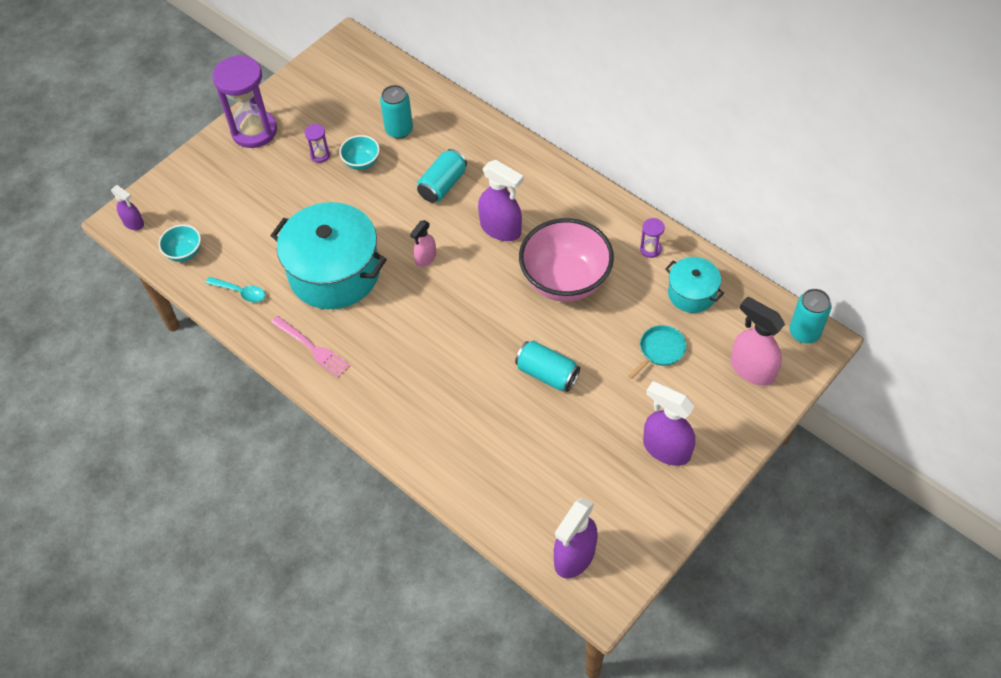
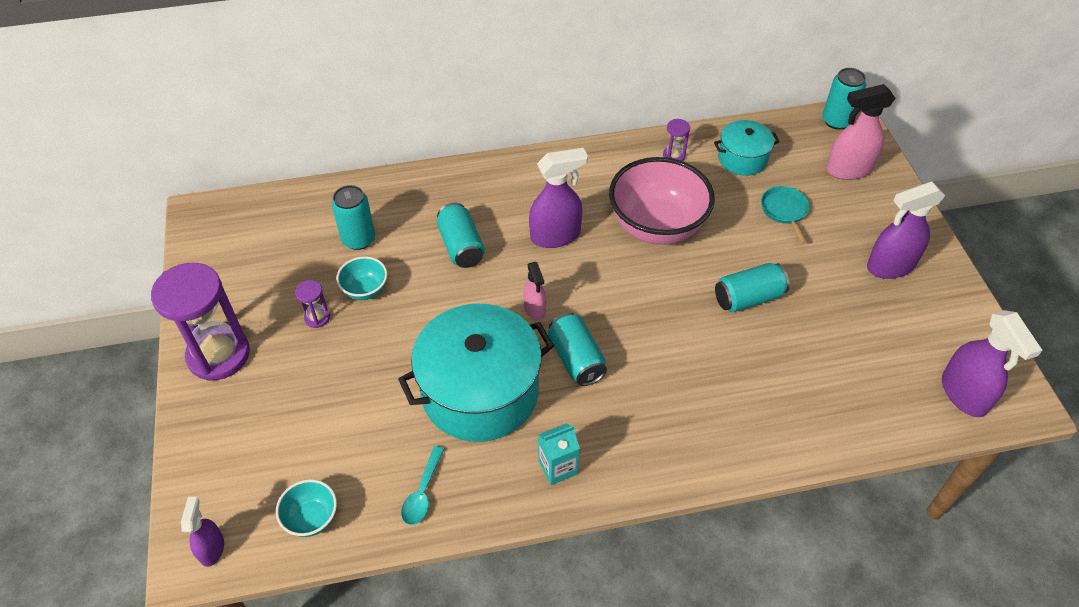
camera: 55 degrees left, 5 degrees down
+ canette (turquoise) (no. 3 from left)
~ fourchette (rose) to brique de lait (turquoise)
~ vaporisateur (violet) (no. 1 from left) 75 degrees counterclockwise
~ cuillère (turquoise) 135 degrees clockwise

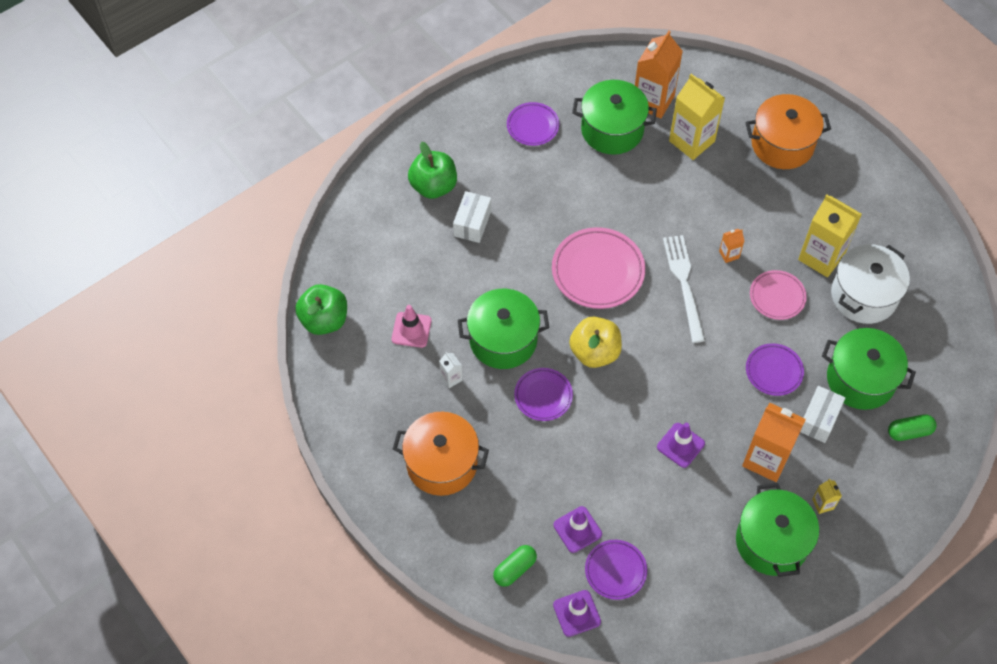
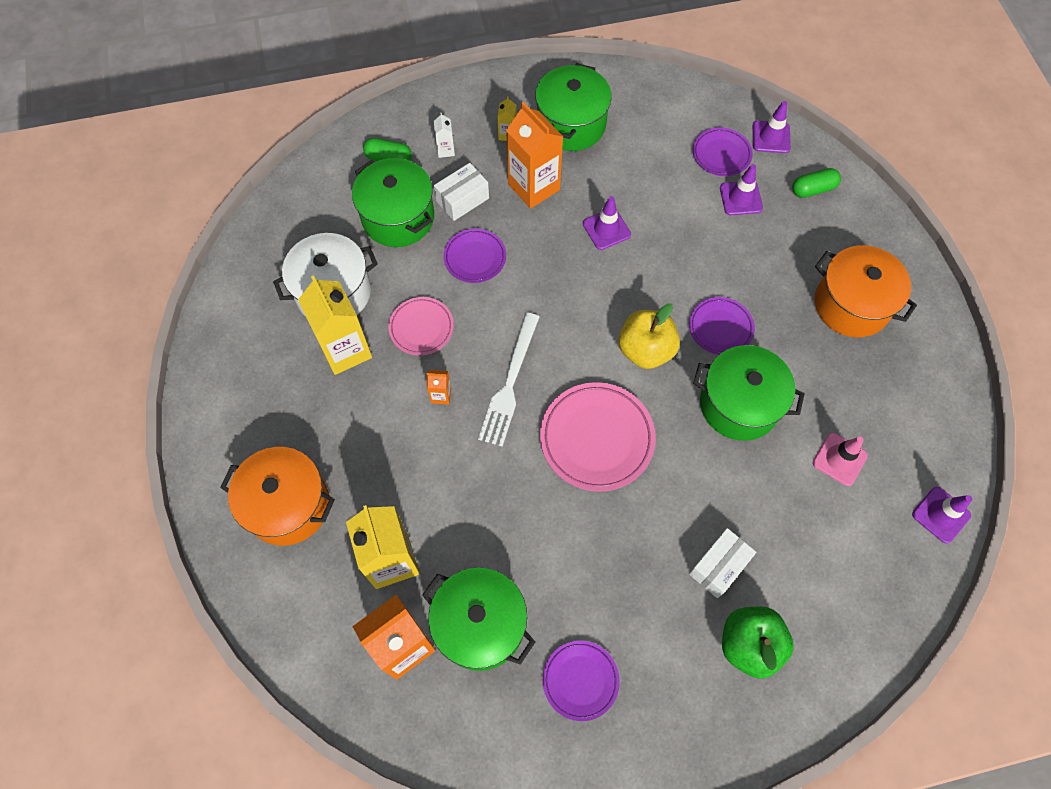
camera: 155 degrees left, 5 degrees up
~ brique de lait (blanc)
~ pomme (vert) (no. 1 from left) to cône de chantier (violet) (no. 4 from left)

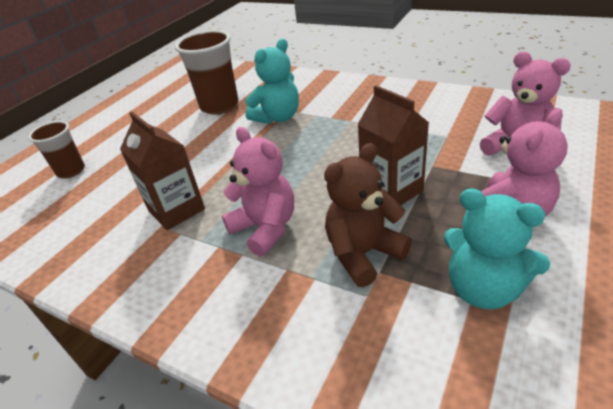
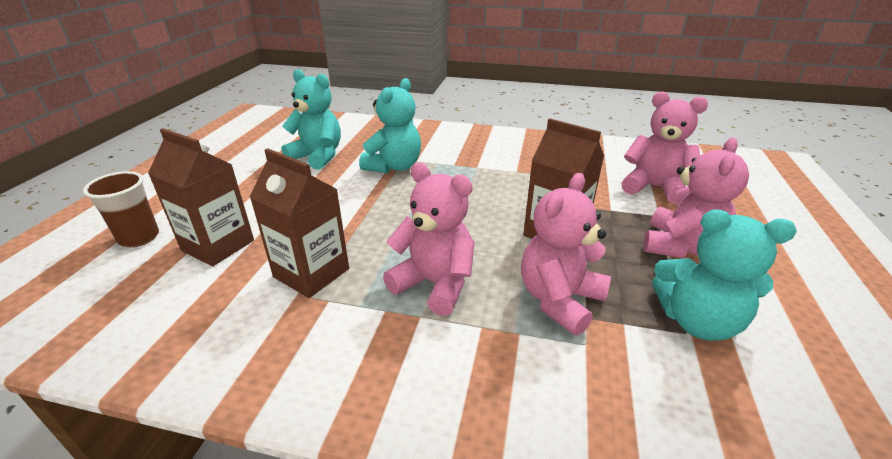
camera: 20 degrees left, 5 degrees down
+ brique de lait (marron) (no. 1 from left)
~ gobelet (marron) (no. 2 from left) to ours en peluche (turquoise) (no. 1 from left)
~ ours en peluche (marron) to ours en peluche (rose) (no. 2 from left)

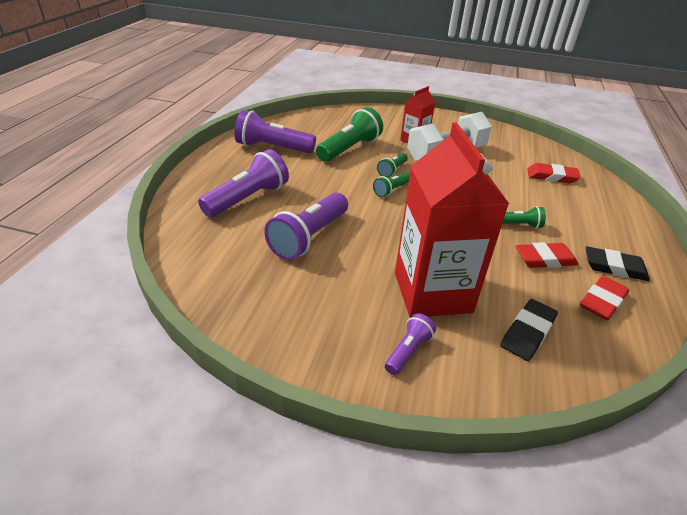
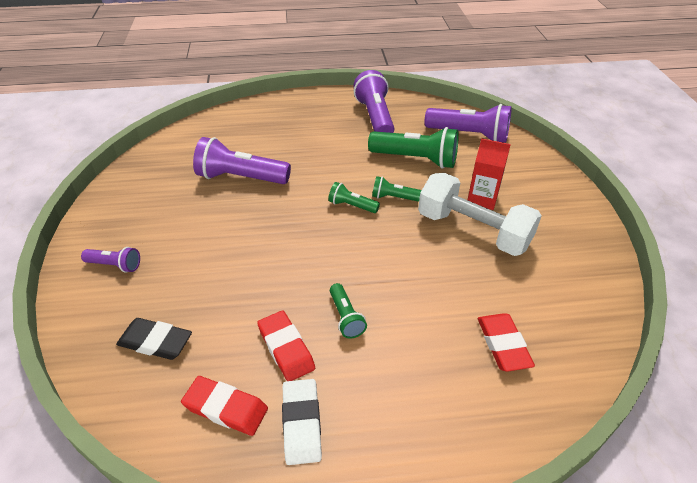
camera: 70 degrees right, 5 degrees up
- brique de lait (rouge) (no. 2 from left)
~ lampe de poche (violet) (no. 1 from left in the first image) to lampe de poche (violet) (no. 4 from left)
~ gomme (noir) (no. 2 from left) to gomme (blanc)

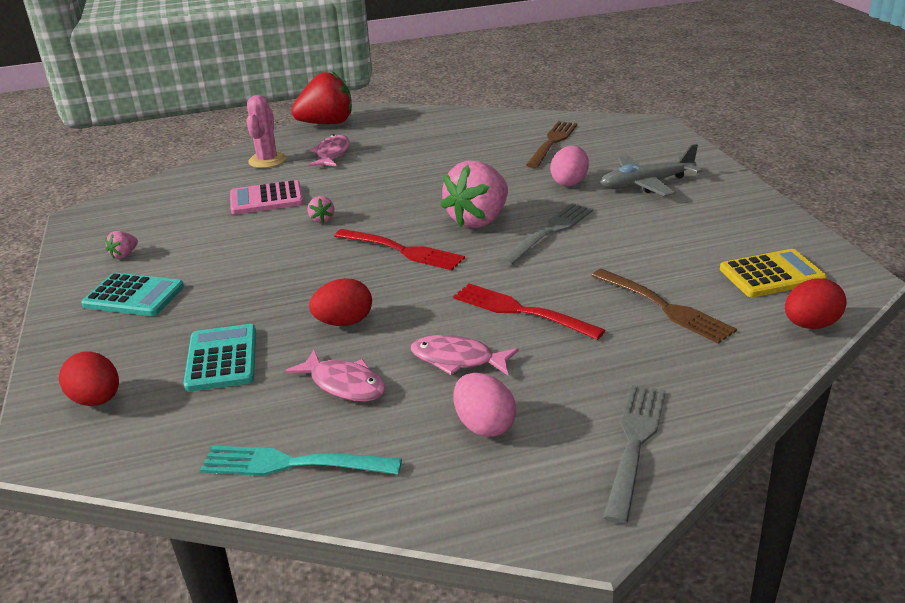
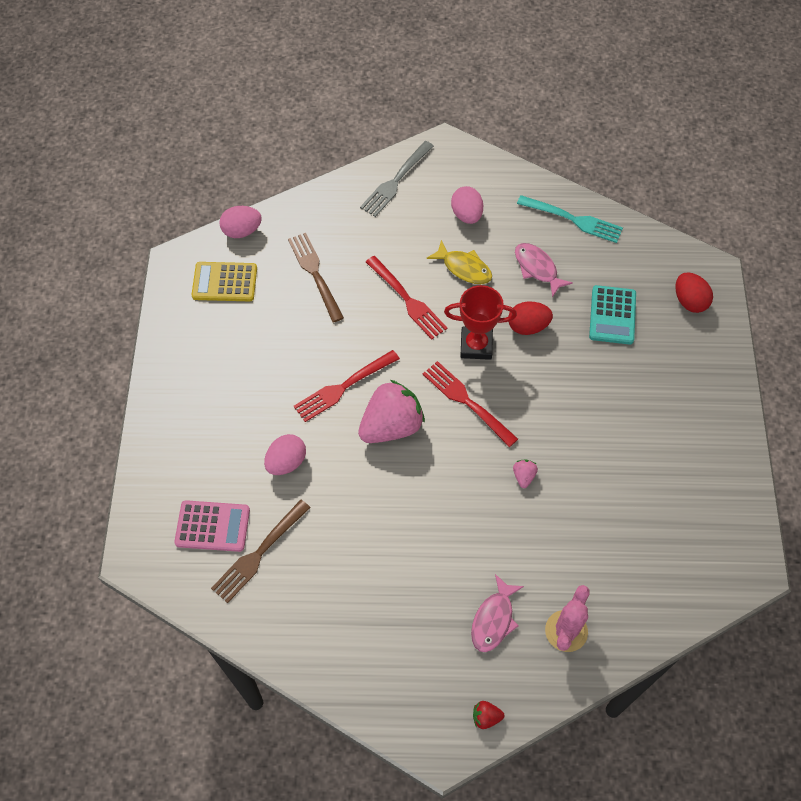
camera: 165 degrees left, 30 degrees up
- calculatrice (turquoise) (no. 1 from left)
- fraise (rose) (no. 1 from left)
- avion (gris)
+ trophée (rouge)
~ calculatrice (rose)
~ poisson (rose) (no. 3 from left) to poisson (jaune)
~ fourchette (gris) (no. 1 from left) to fourchette (rouge) (no. 1 from left)
~ œuf (rouge) (no. 3 from left) to œuf (rose) (no. 1 from left)
~ fraise (rouge) x0.41

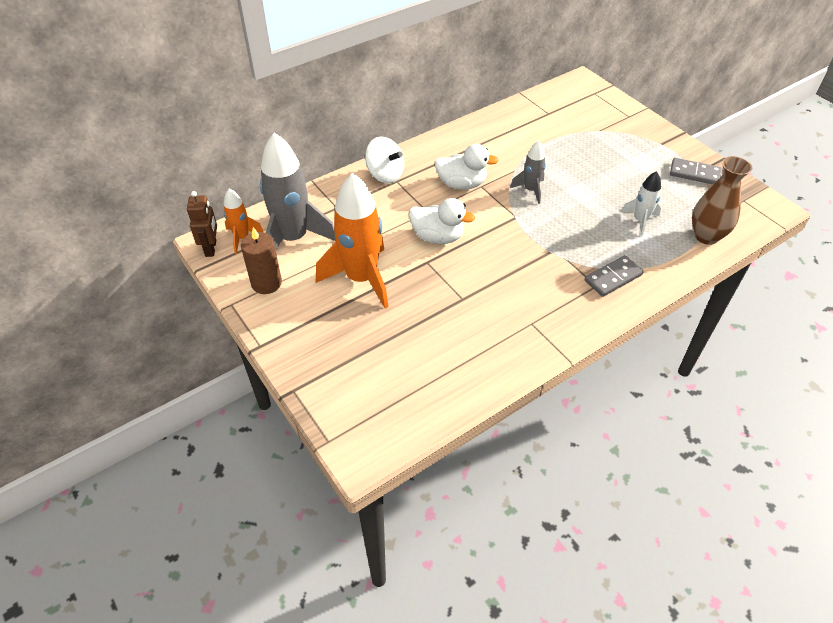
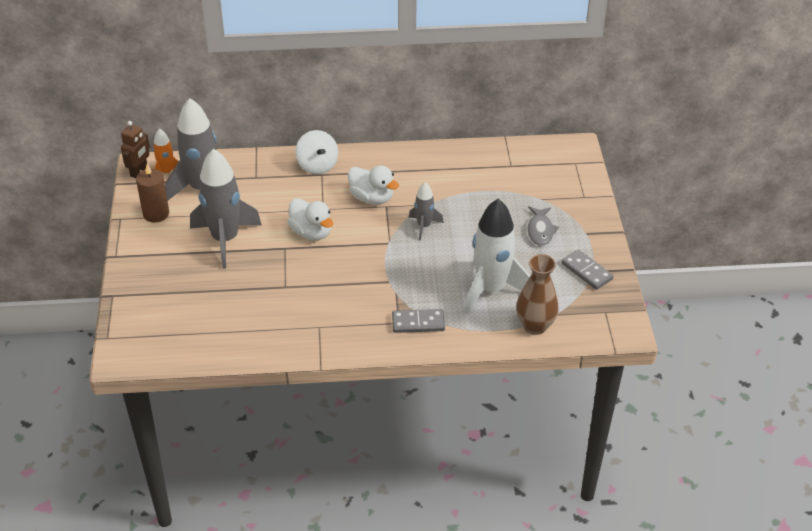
camera: 30 degrees right, 5 degrees down
+ poisson (gris)
~ fusée (orange) (no. 2 from left) to fusée (gris) (no. 2 from left)
~ fusée (blanc) x1.98

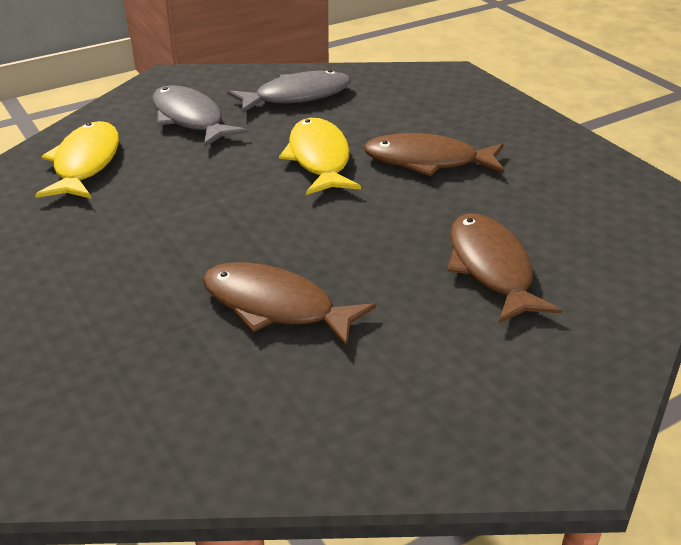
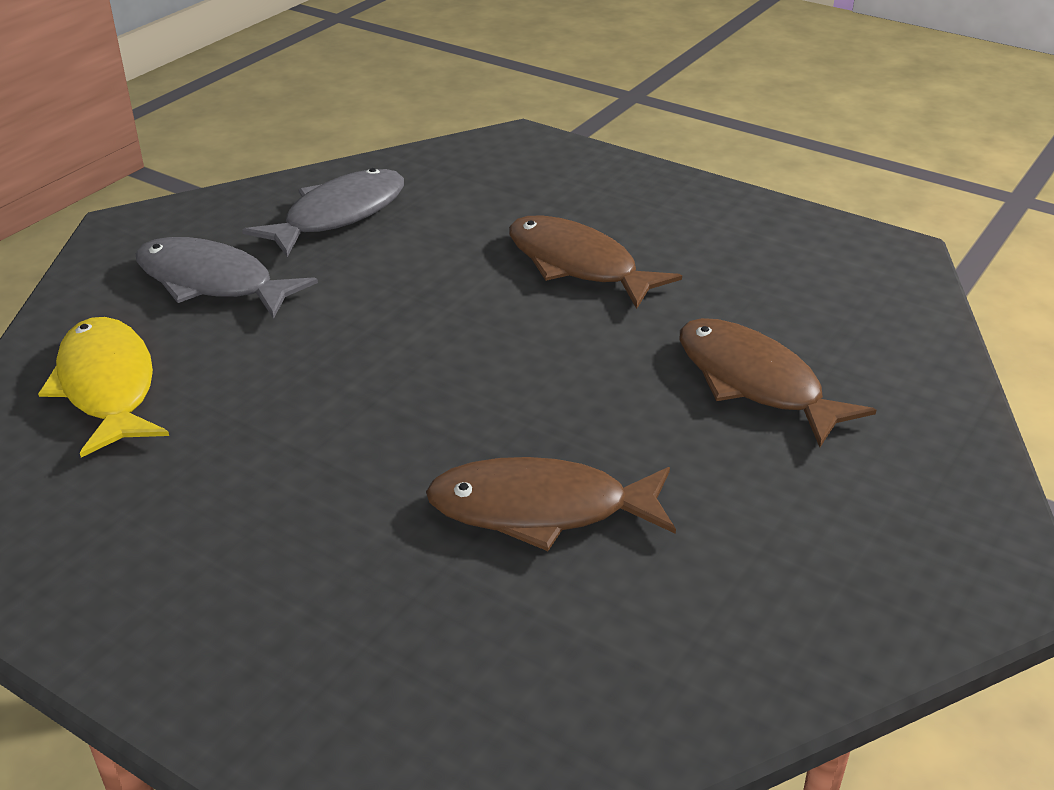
camera: 25 degrees left, 0 degrees up
- poisson (jaune) (no. 2 from left)
~ poisson (marron) (no. 2 from left) 60 degrees clockwise

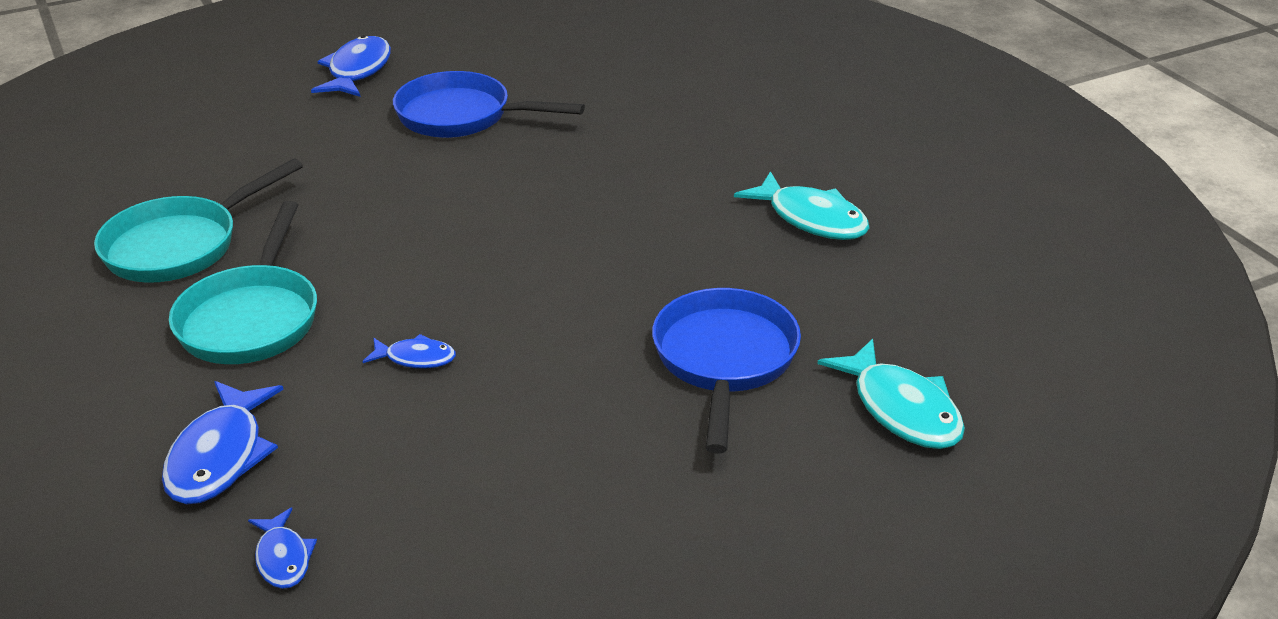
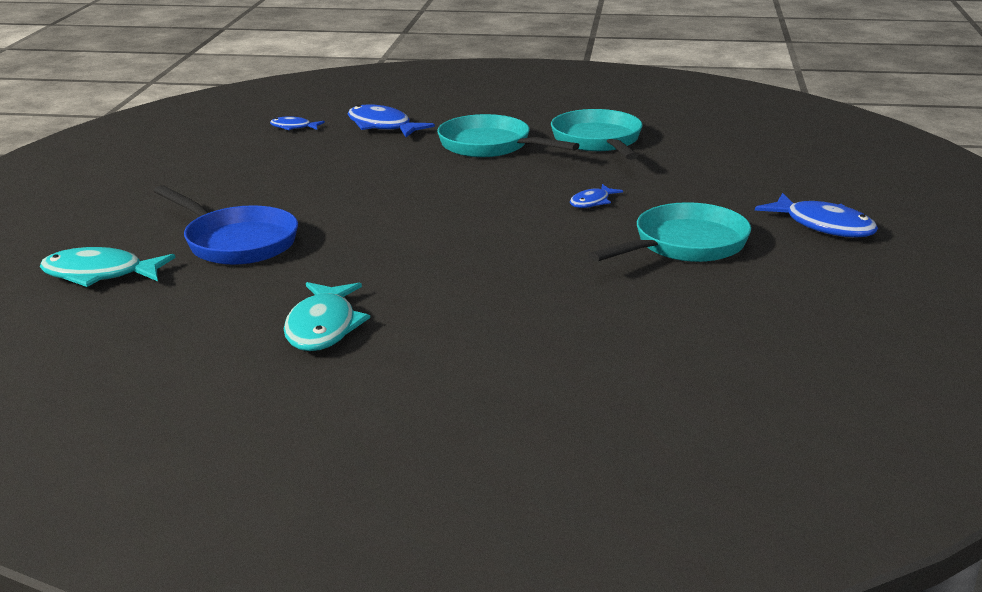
camera: 125 degrees right, 10 degrees down
~ poisson (bleu) (no. 4 from left in the first image) to poisson (bleu) (no. 3 from left)
~ poêle (bleu) (no. 1 from left) to poêle (turquoise) (no. 3 from left)
~ poisson (turquoise) (no. 1 from left in the first image) 75 degrees counterclockwise

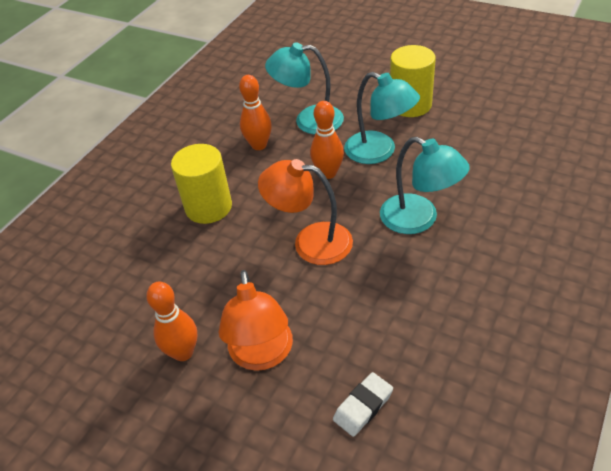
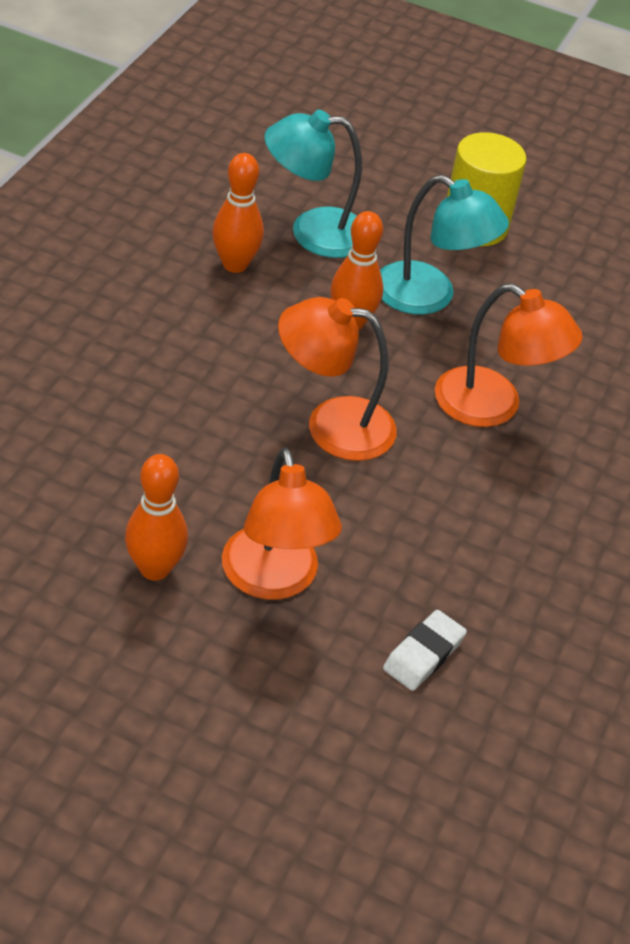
camera: 15 degrees left, 0 degrees up
- cylindre (jaune) (no. 1 from left)
~ lampe (turquoise) (no. 3 from left) to lampe (orange) (no. 3 from left)

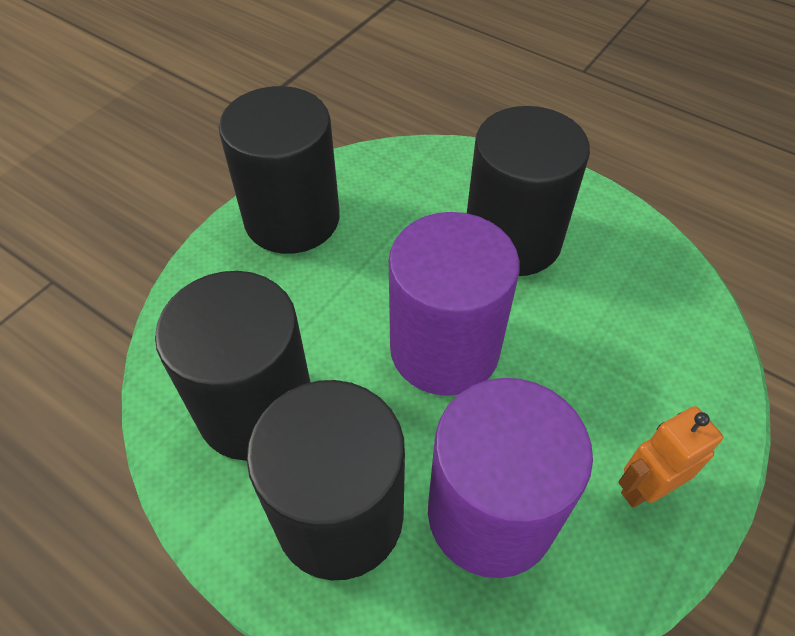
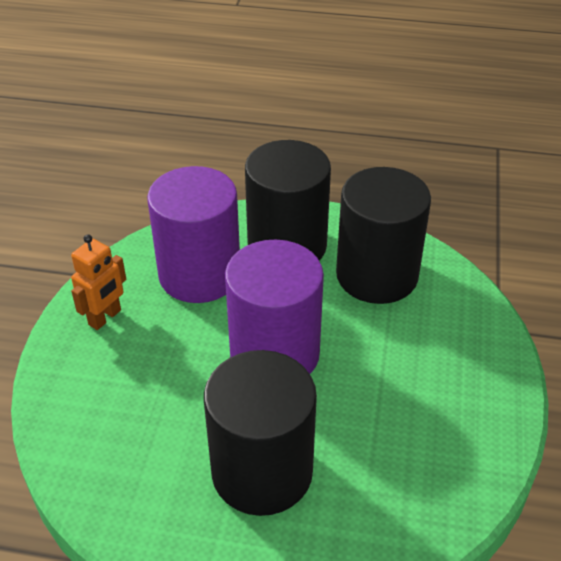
camera: 155 degrees right, 10 degrees down
- cylindre (noir) (no. 2 from left)

